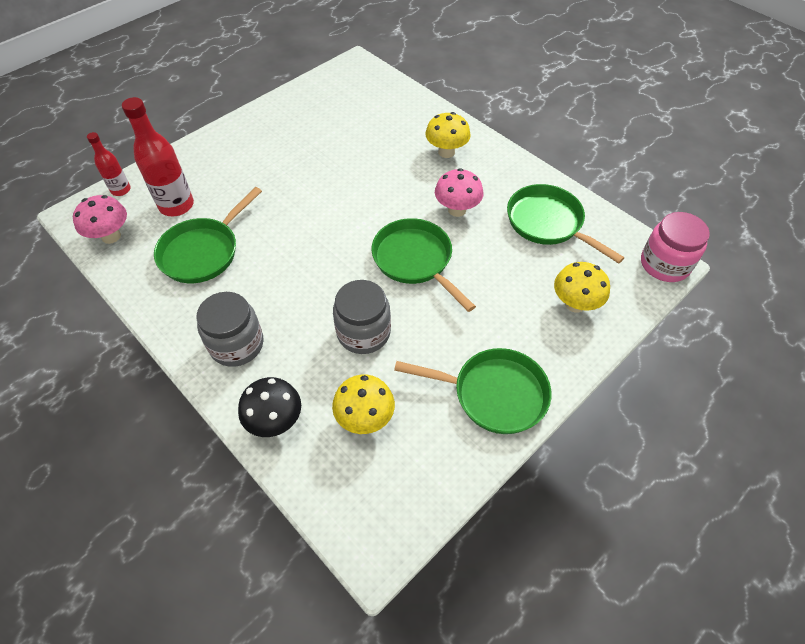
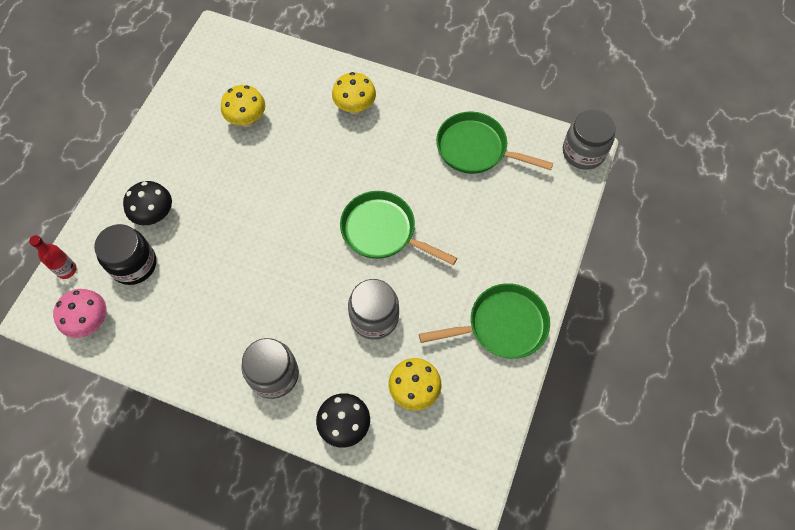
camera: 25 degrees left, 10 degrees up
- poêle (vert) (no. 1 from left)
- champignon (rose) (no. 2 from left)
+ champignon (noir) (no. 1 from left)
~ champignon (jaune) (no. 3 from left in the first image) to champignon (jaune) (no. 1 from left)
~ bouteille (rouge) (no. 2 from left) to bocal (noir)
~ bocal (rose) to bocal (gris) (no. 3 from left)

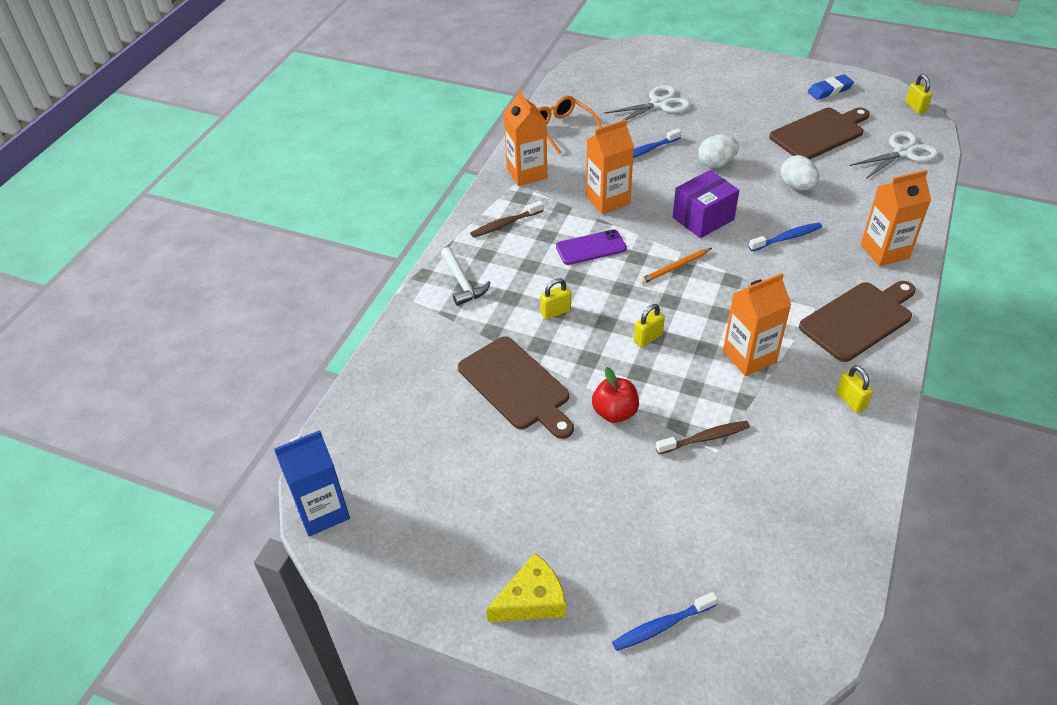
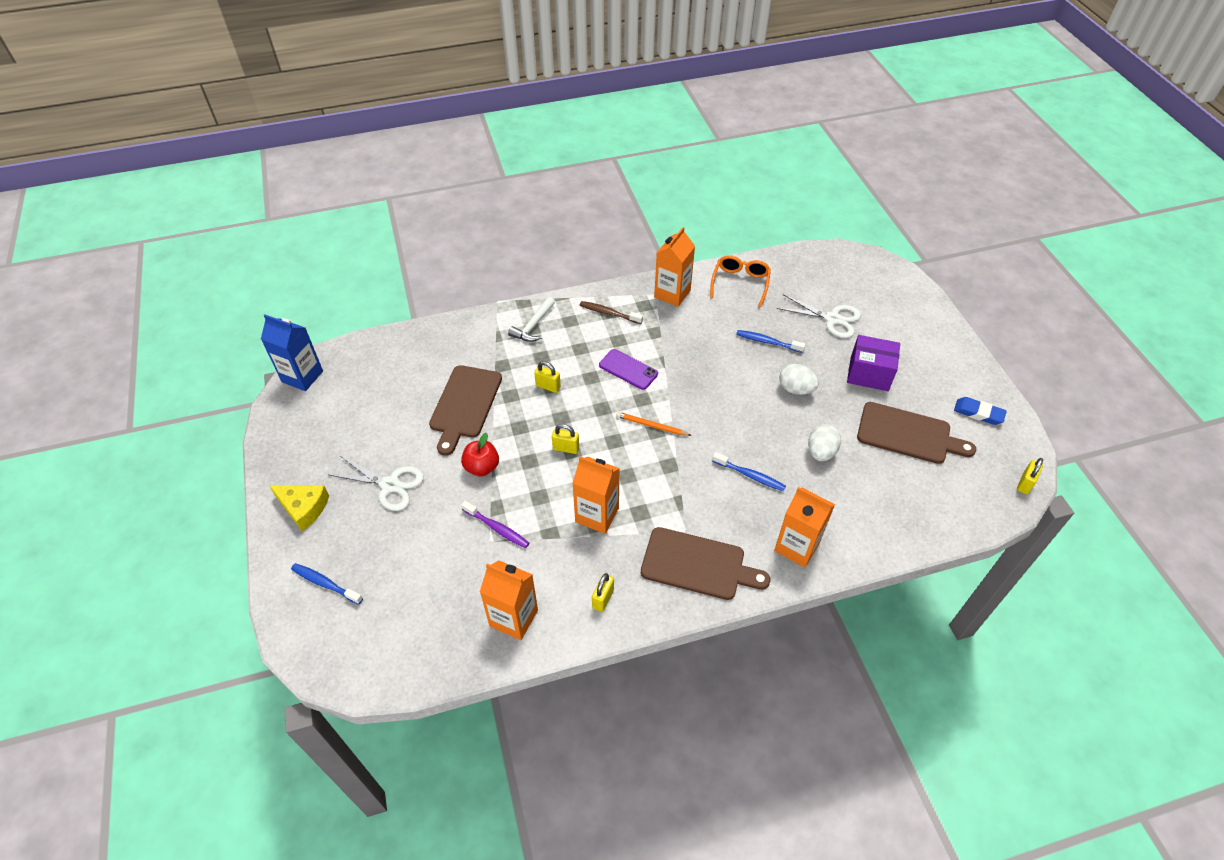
camera: 50 degrees right, 5 degrees up
~ brique de lait (orange) (no. 2 from left in the first image) to brique de lait (orange) (no. 1 from left)
~ boîte (violet)
~ ciseaux (blanc) (no. 2 from left in the first image) to ciseaux (blanc) (no. 1 from left)
~ brosse à dents (marron) (no. 2 from left) to brosse à dents (violet)

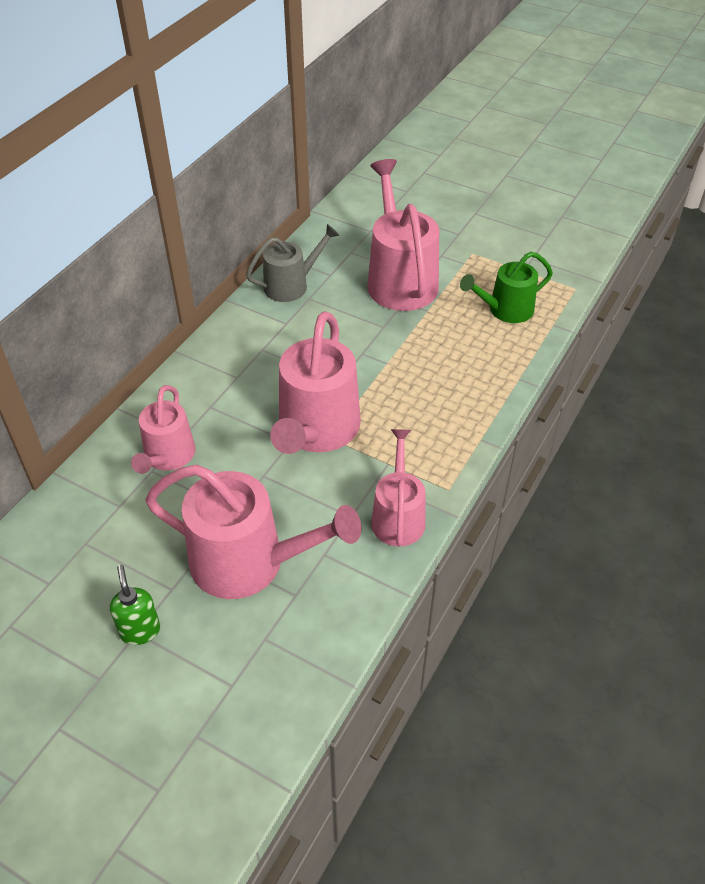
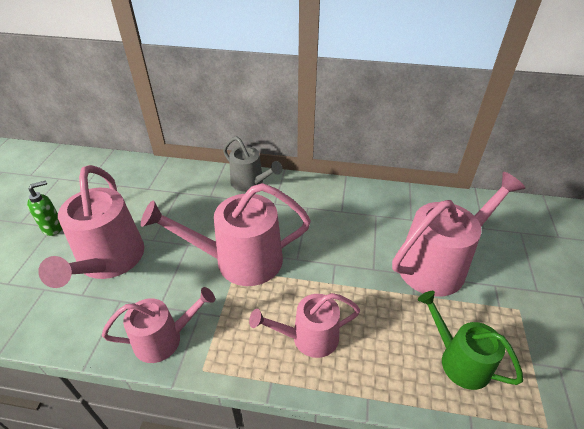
camera: 70 degrees right, 5 degrees down
~ arrosoir (rose) (no. 1 from left in the first image) to arrosoir (rose) (no. 4 from left)
~ arrosoir (gris)

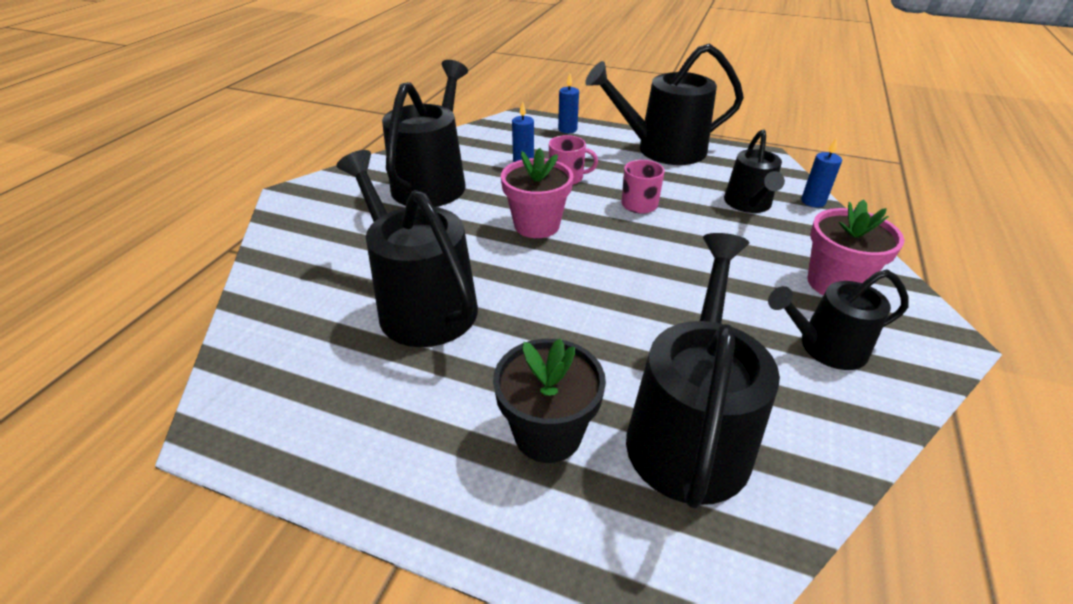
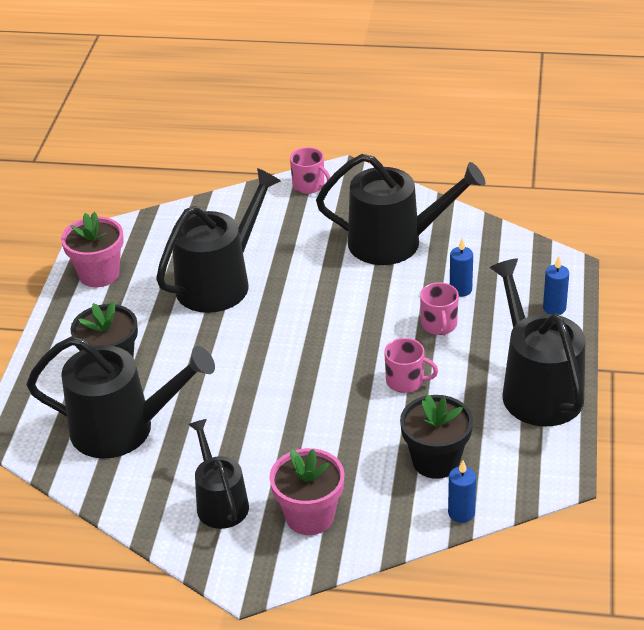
camera: 80 degrees right, 0 degrees up
+ tasse (rose) (no. 1 from left)
~ pot de fleurs (rose) (no. 1 from left)
~ arrosoir (noir) (no. 5 from left) to pot de fleurs (noir) (no. 2 from left)

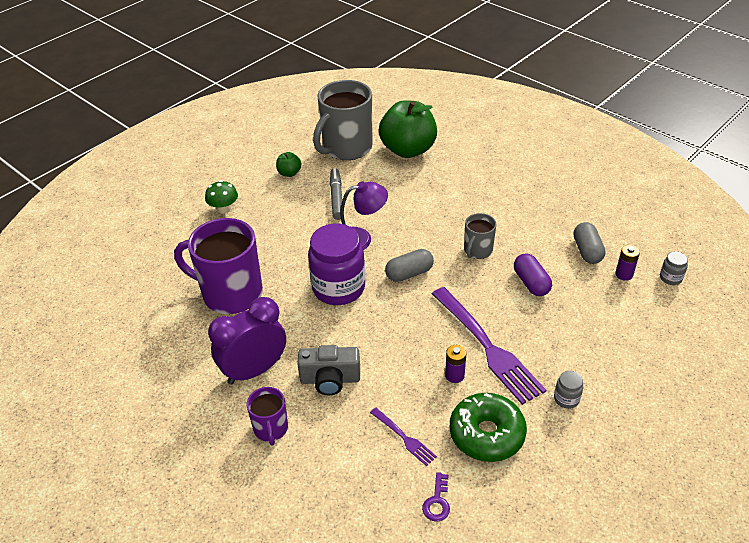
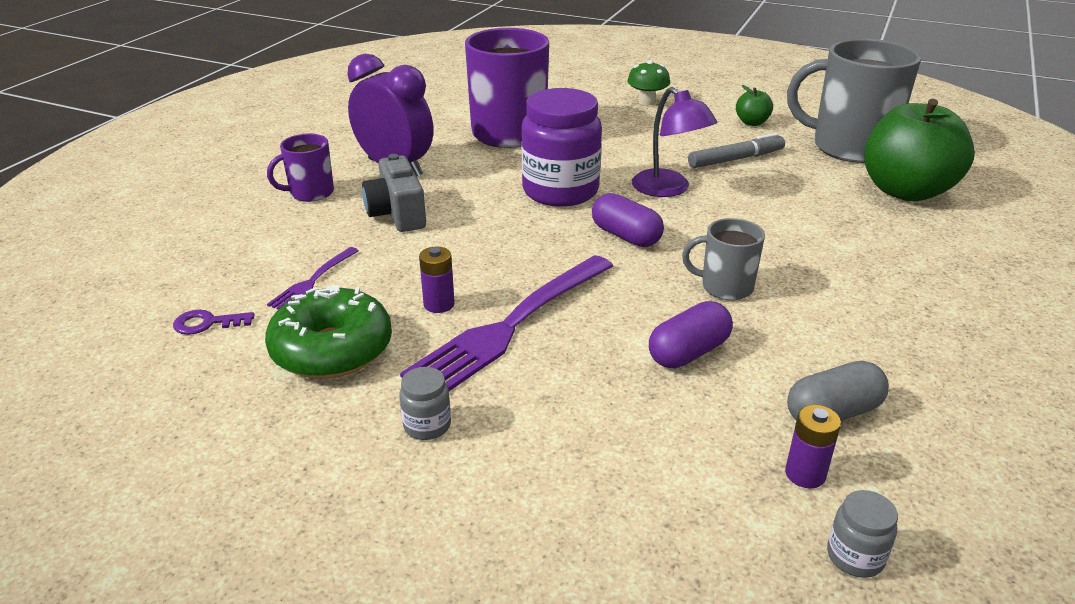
camera: 70 degrees right, 10 degrees down
~ gélule (gris) (no. 1 from left) to gélule (violet) (no. 1 from left)

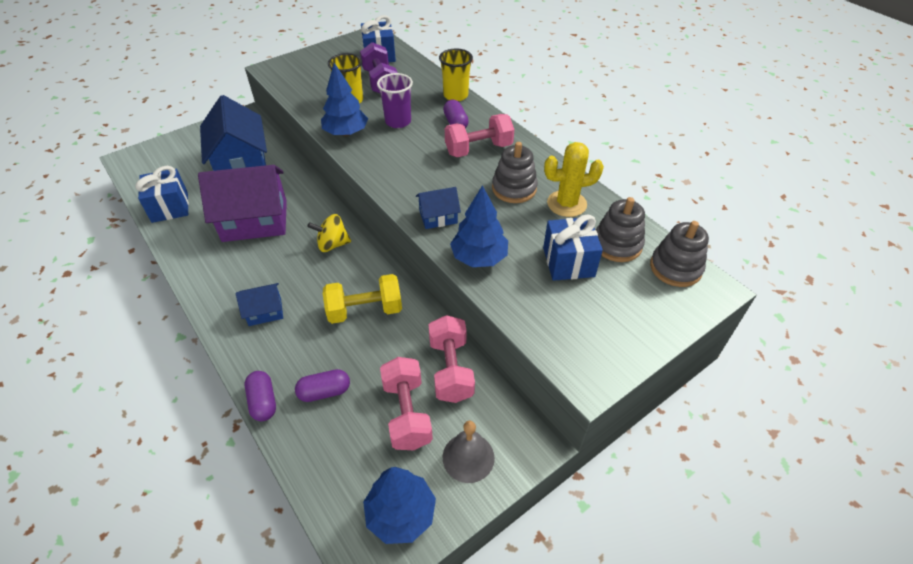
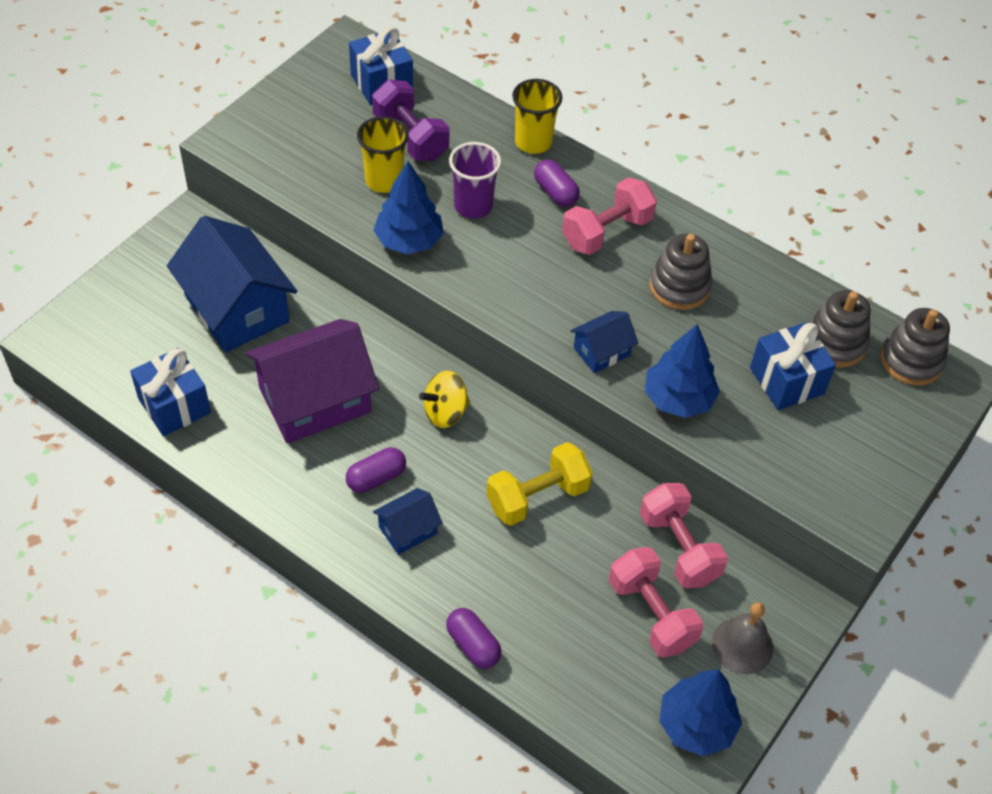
camera: 20 degrees left, 5 degrees up
- cactus (jaune)
~ gélule (violet) (no. 2 from left in the first image) to gélule (violet) (no. 1 from left)

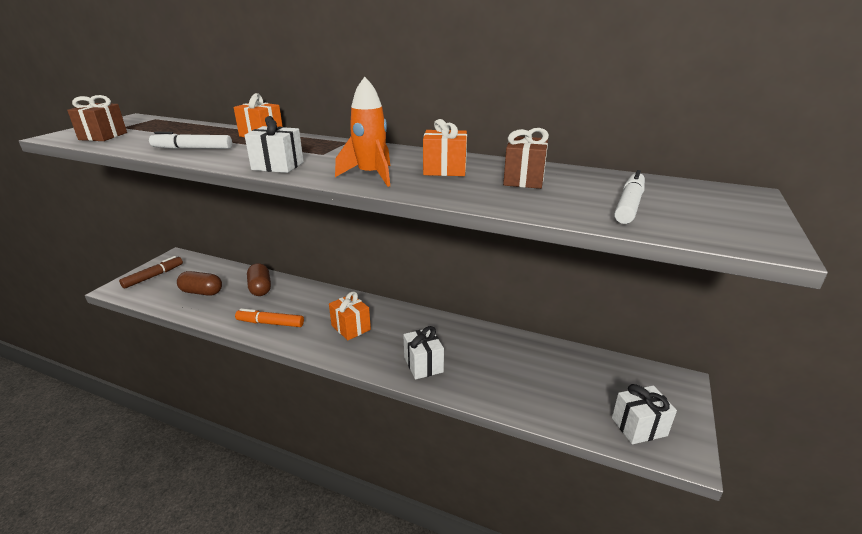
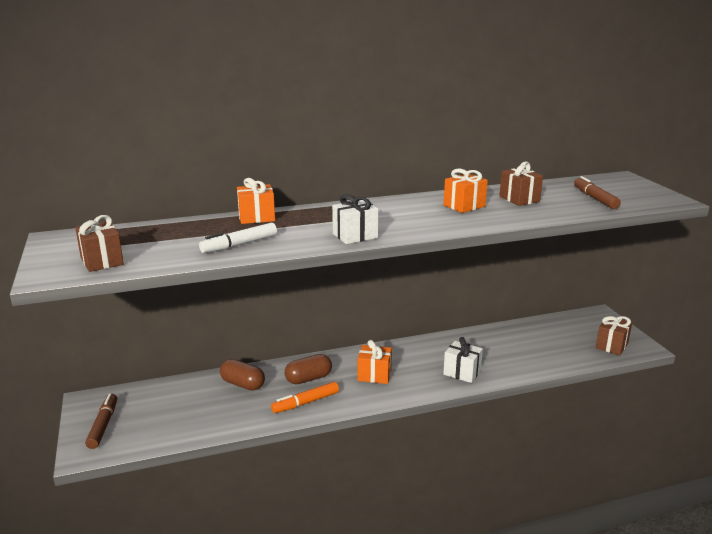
camera: 40 degrees left, 5 degrees down
- fusée (orange)
~ gélule (marron) (no. 1 from left in the first image) to gélule (marron) (no. 2 from left)
~ cadeau (blanc) (no. 3 from left) to cadeau (marron) (no. 3 from left)
~ feutre (blanc) (no. 2 from left) to feutre (marron) (no. 2 from left)

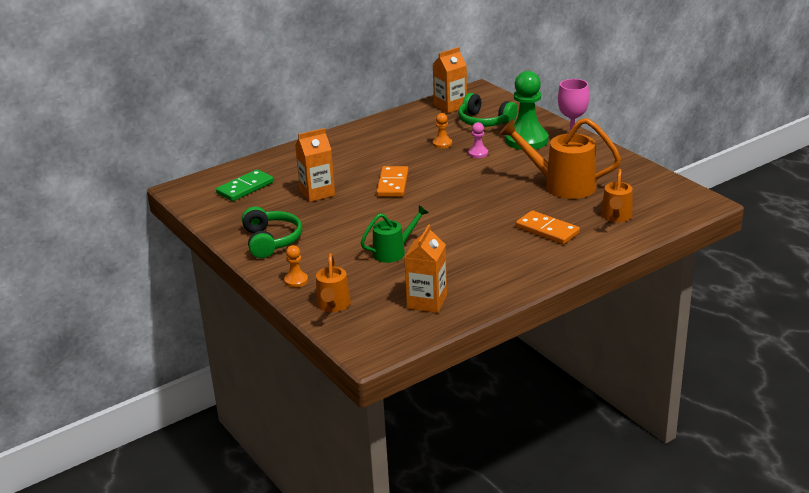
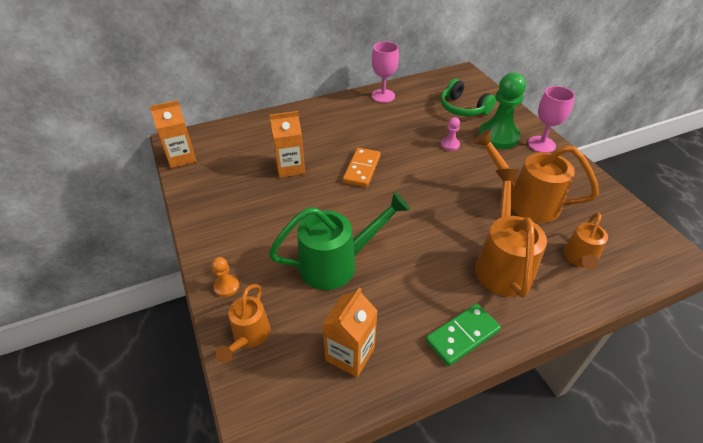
camera: 10 degrees right, 15 degrees up
- casque audio (vert) (no. 1 from left)
- pion (orange) (no. 2 from left)
+ verre à pied (rose) (no. 1 from left)
~ domino (vert)
~ brique de lait (orange) (no. 3 from left in the first image) to brique de lait (orange) (no. 1 from left)
~ domino (orange) (no. 2 from left) to arrosoir (orange) (no. 2 from left)
~ arrosoir (vert) x1.70

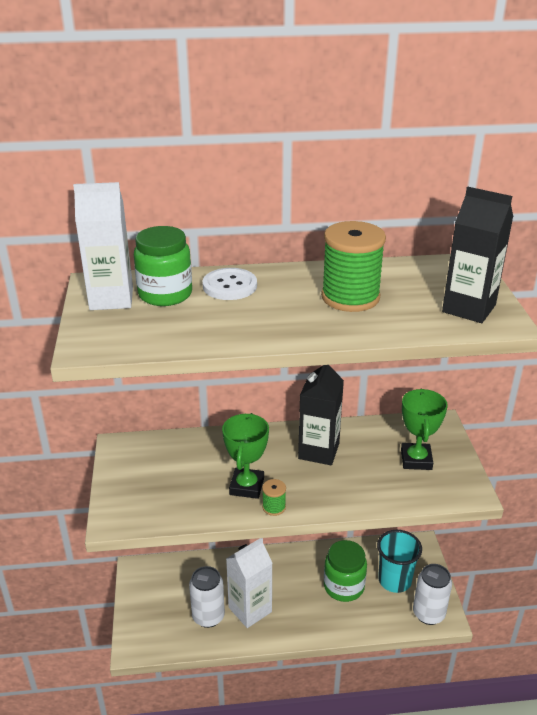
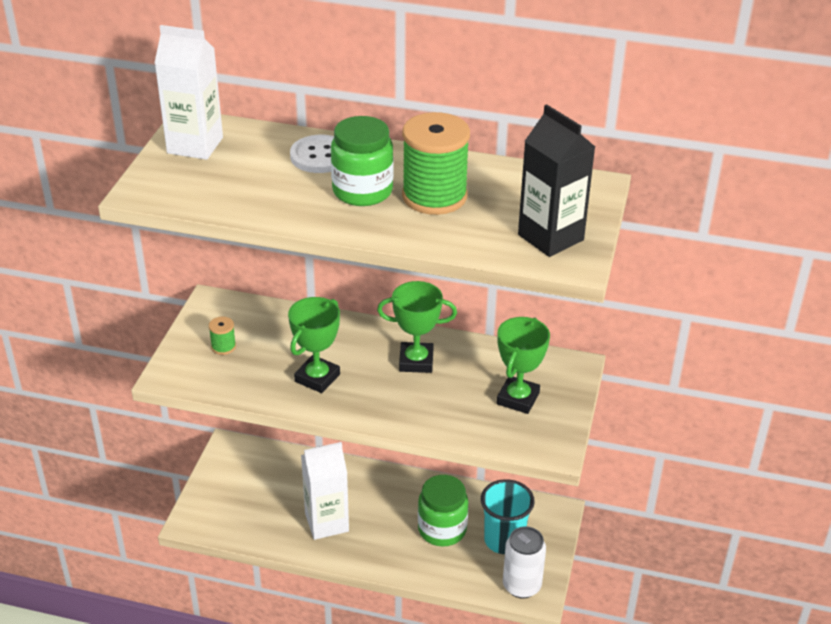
camera: 20 degrees right, 5 degrees up
- canette (blanc) (no. 1 from left)
~ bocal (vert) (no. 1 from left)
~ bobine (vert) (no. 1 from left)
~ brique de lait (noir) (no. 1 from left) to trophée (vert) (no. 2 from left)

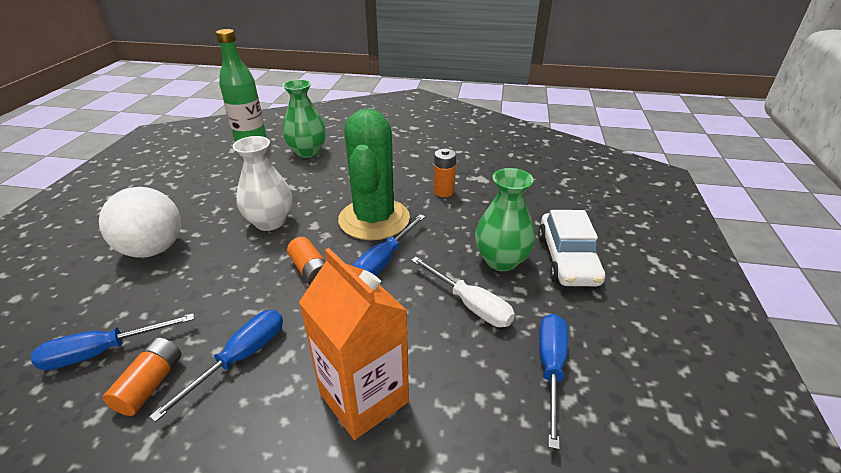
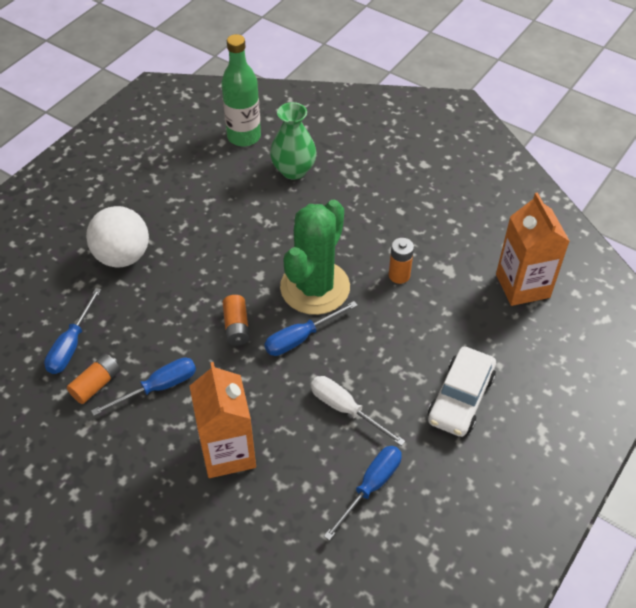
camera: 25 degrees right, 15 degrees up
- vase (blanc)
- vase (vert) (no. 2 from left)
+ brique de lait (orange) (no. 2 from left)
~ tournevis (bleu) (no. 1 from left) 75 degrees counterclockwise
~ tournevis (blanc) 150 degrees clockwise

